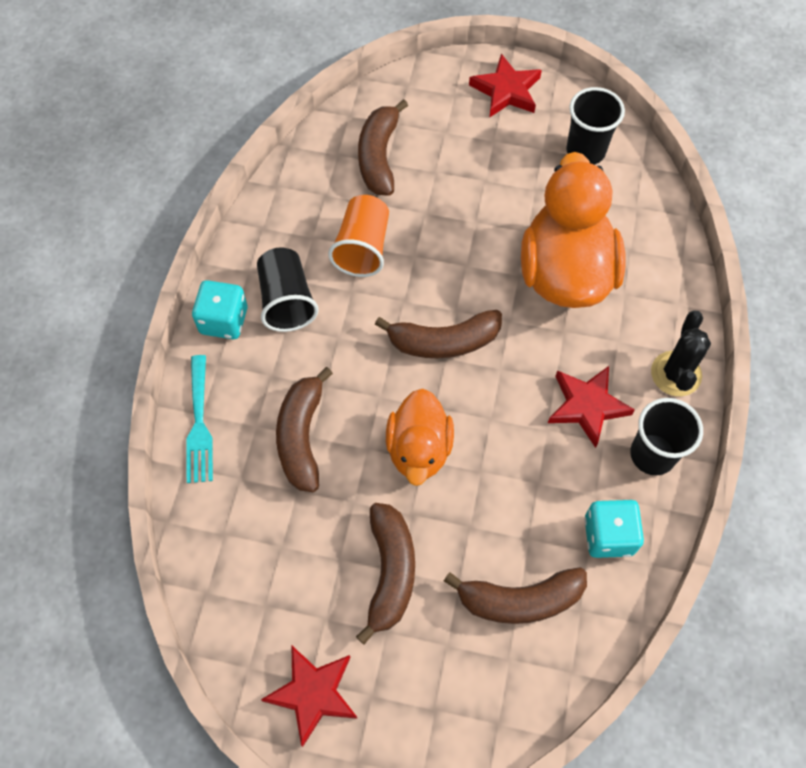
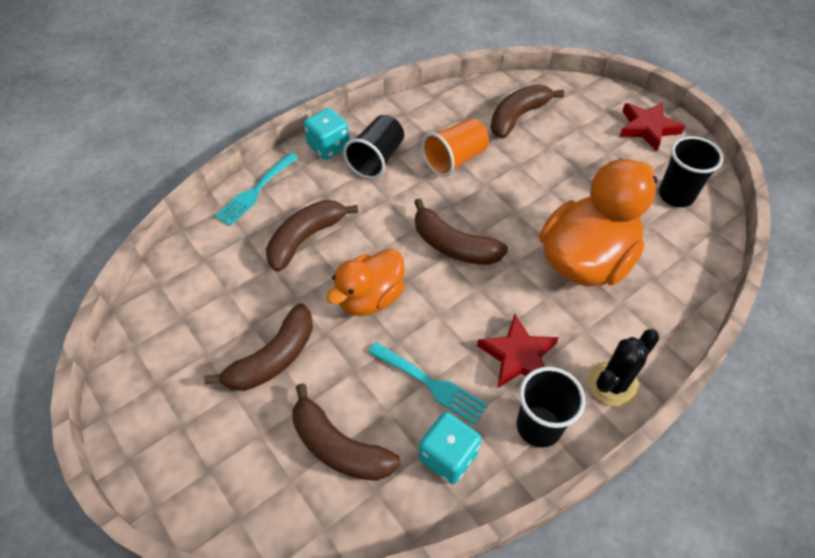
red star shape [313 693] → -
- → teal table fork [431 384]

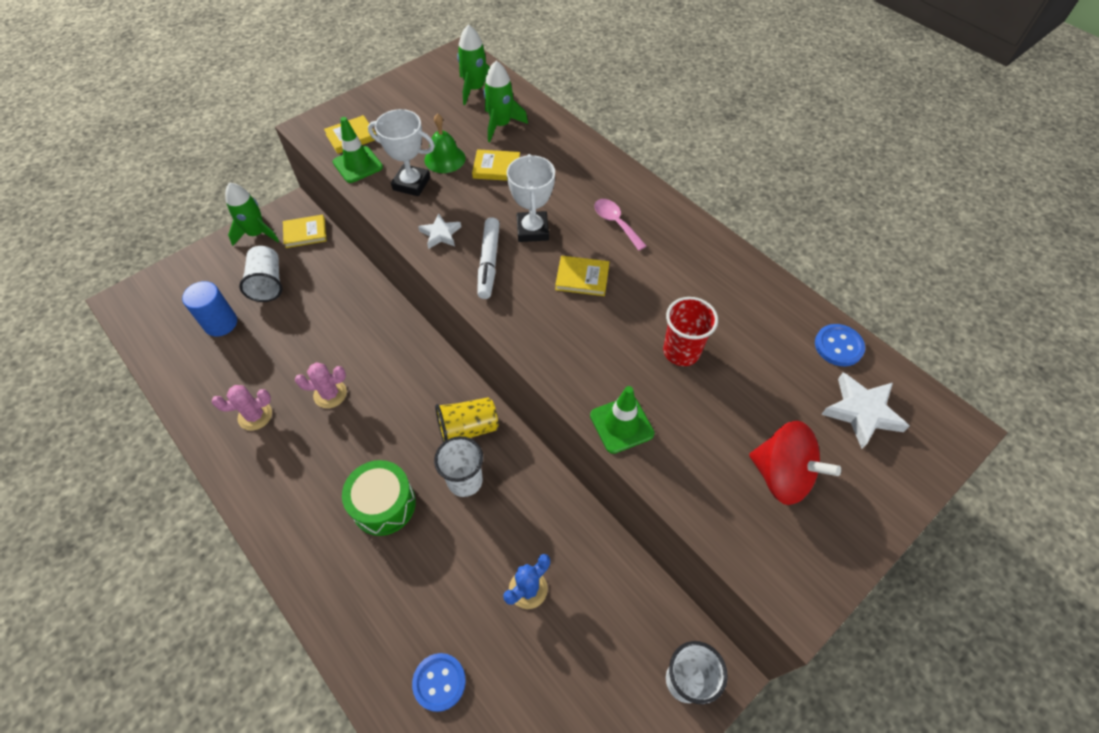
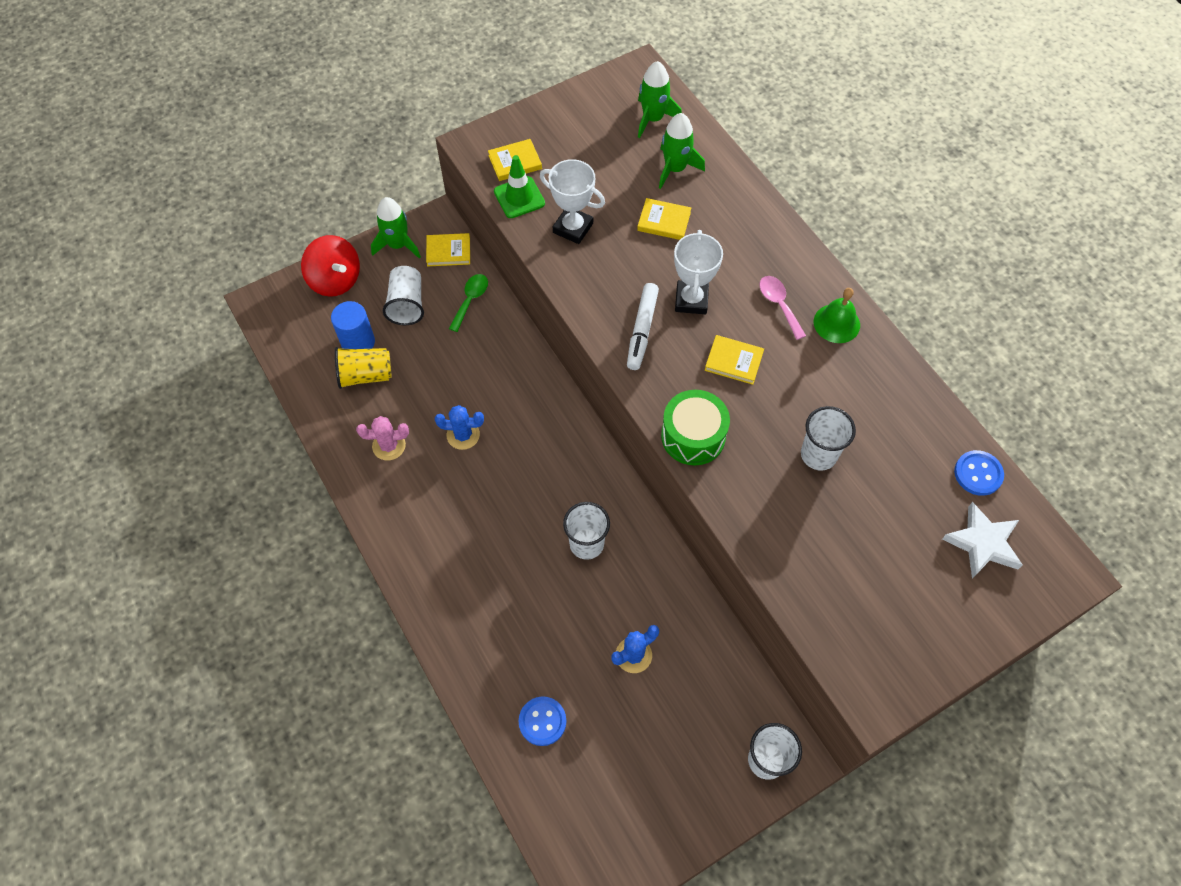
snow-white star shape [440 234] → -
green road cone [621 424] → -
- → green teaspoon [470 300]
green drum [383 504] → green drum [693 436], shifted
green school bell [445 159] → green school bell [836 323], shifted
golden beaker [468 429] → golden beaker [365 375], shifted
red whirligig [781 475] → red whirligig [335 280], shifted
rosy saguaro cactus [330 394] → royal blue saguaro cactus [463 435]
red beaker [681 351] → snow-white beaker [818 455]

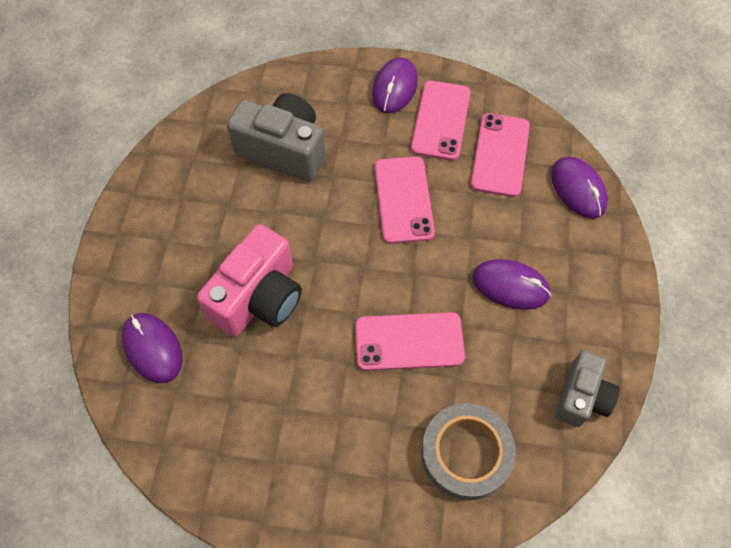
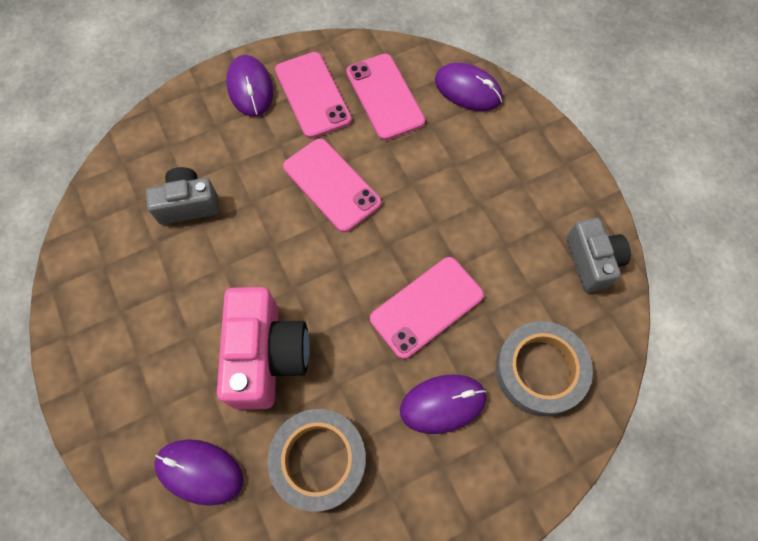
- → ash-grey sticky tape [318 460]
violet PC mouse [510 286] → violet PC mouse [443 404], shifted
ash-grey compact camera [283 150] → ash-grey compact camera [188 204], x0.64

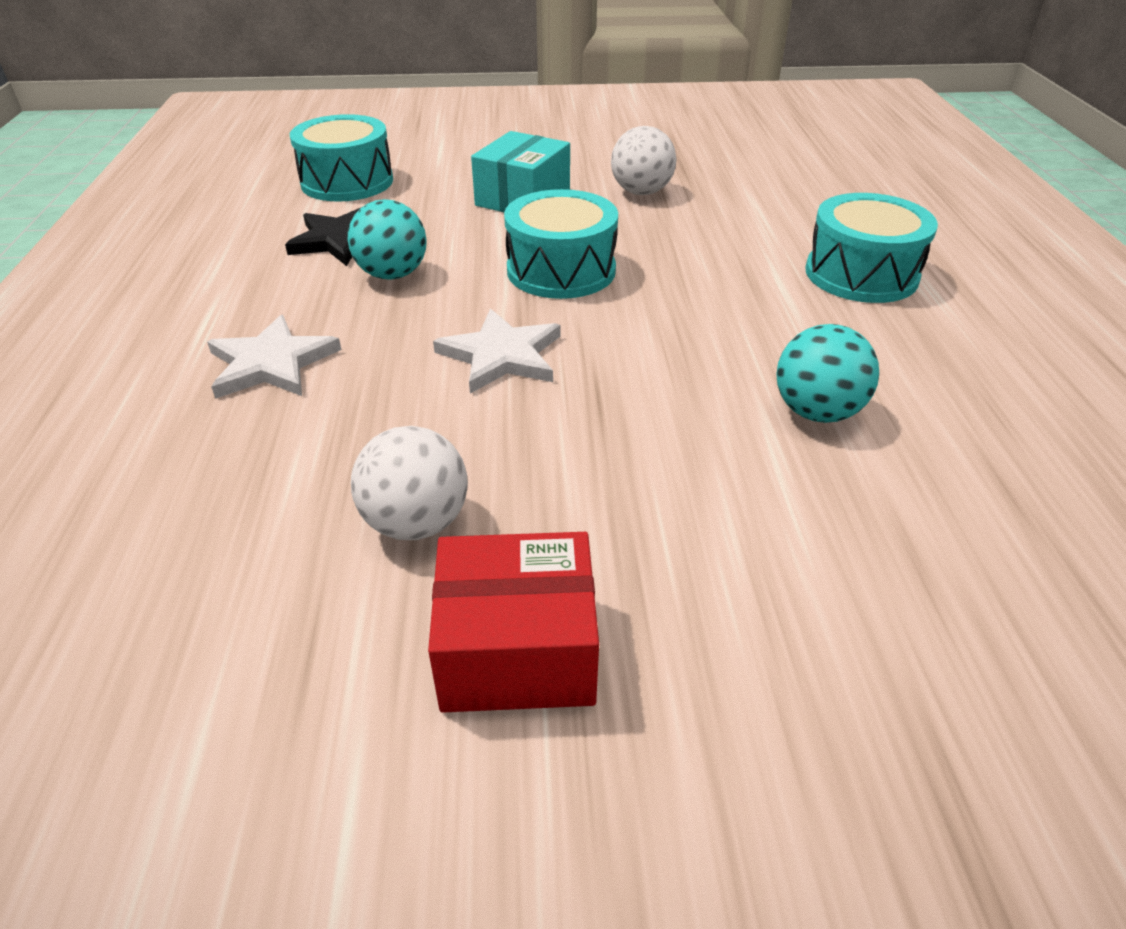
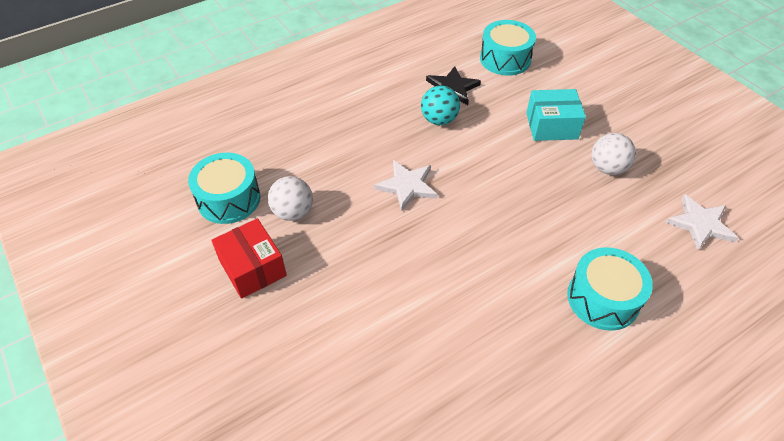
teal sphere [816 412] → -
snow-white star shape [271 363] → snow-white star shape [700 224], shifted
teal drum [561 270] → teal drum [229 199], shifted

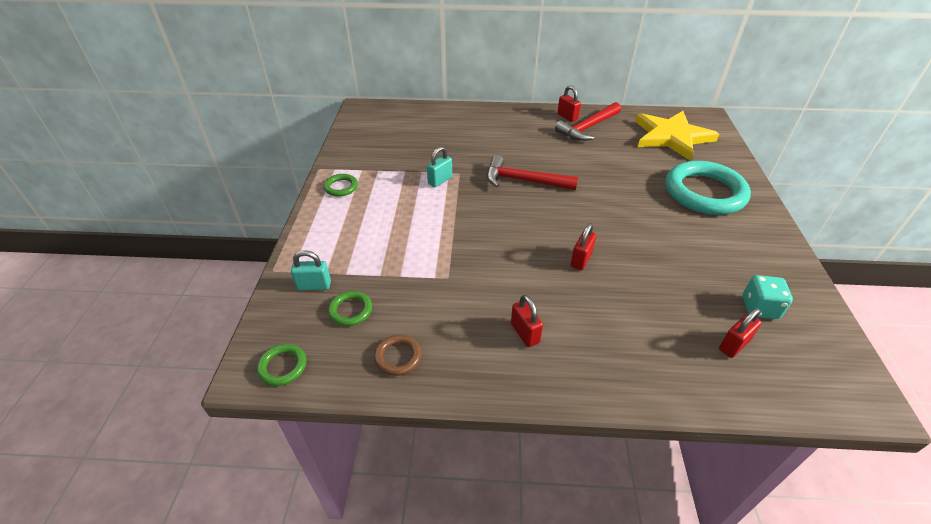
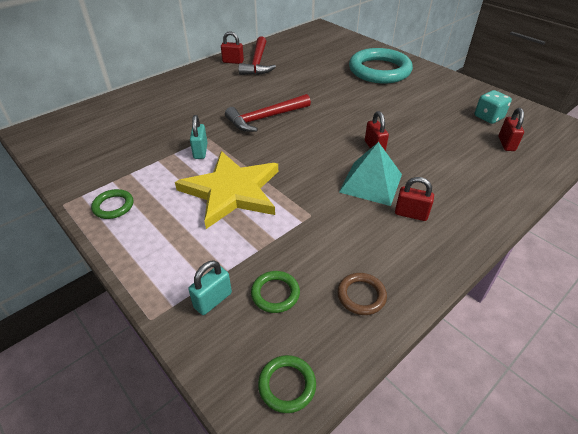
- → teal solid pyramid [371 183]
golden star shape [671 137] → golden star shape [231 191], shifted

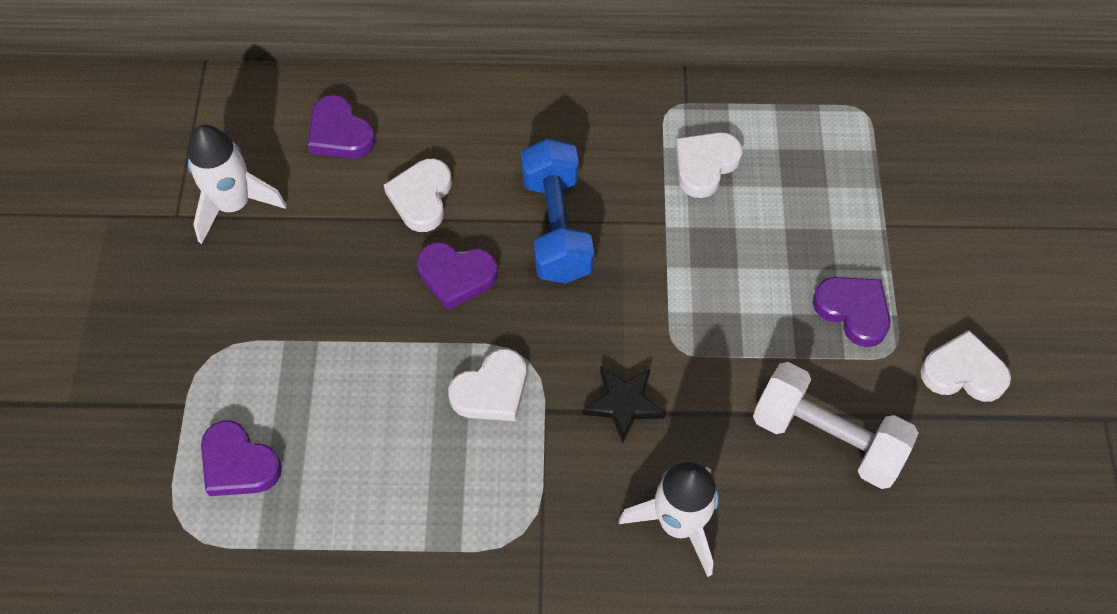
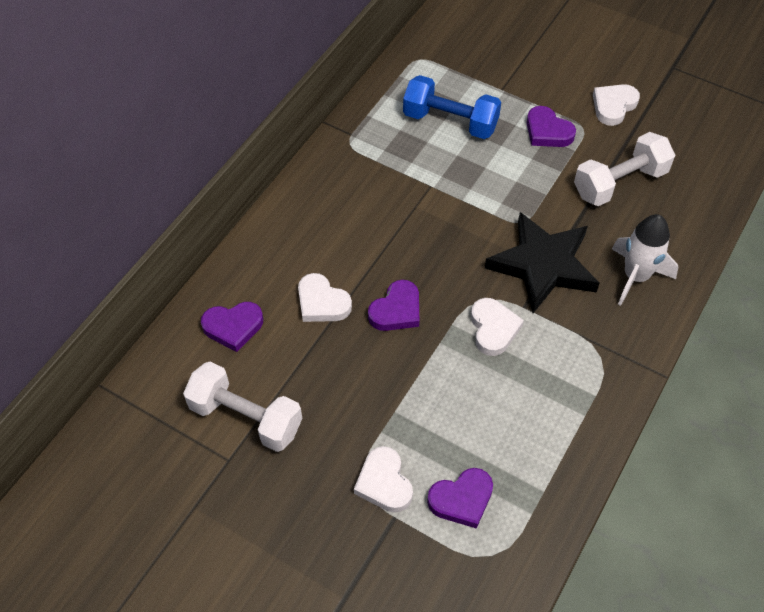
royal blue free weight [556 227] → royal blue free weight [450 121], shifted
snow-white heart [705 165] → snow-white heart [384 483], shifted
snow-white rocket [234 204] → snow-white free weight [246 418]
violet heart [853 311] → violet heart [547 131], 120 degrees counterclockwise
ebony star shape [624 404] → ebony star shape [543 265], x1.99

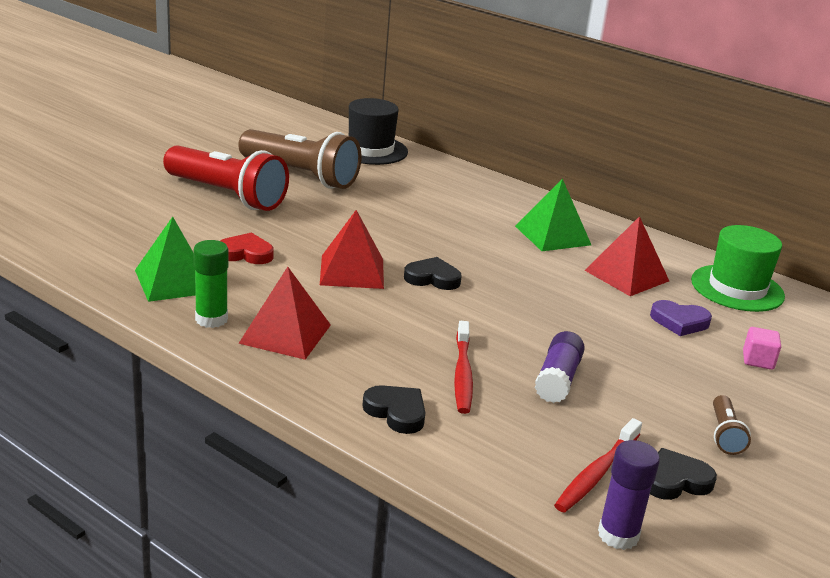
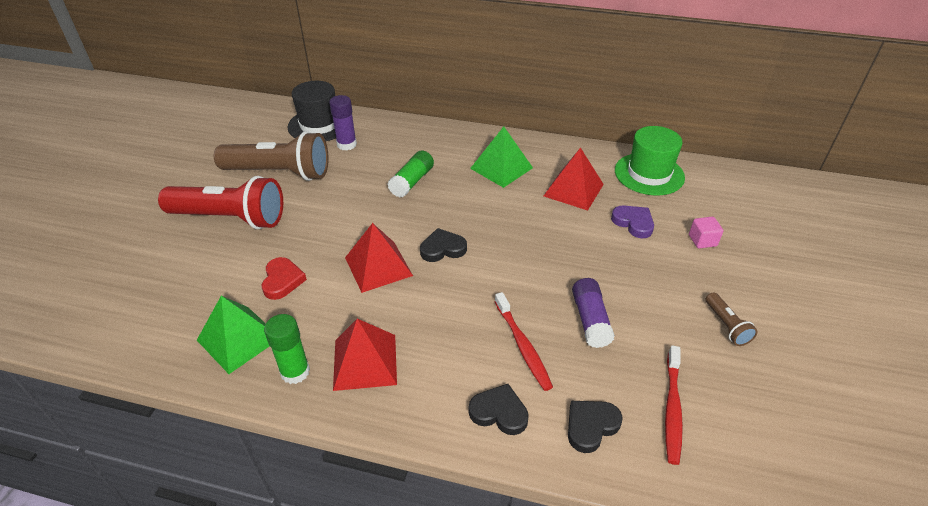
- → green glue [412 181]
violet glue [618 535] → violet glue [346 144], shifted
ebony heart [675 480] → ebony heart [591 426], shifted
red heart [246 253] → red heart [282 280], 105 degrees clockwise
violet heart [679 322] → violet heart [633 223], 120 degrees counterclockwise

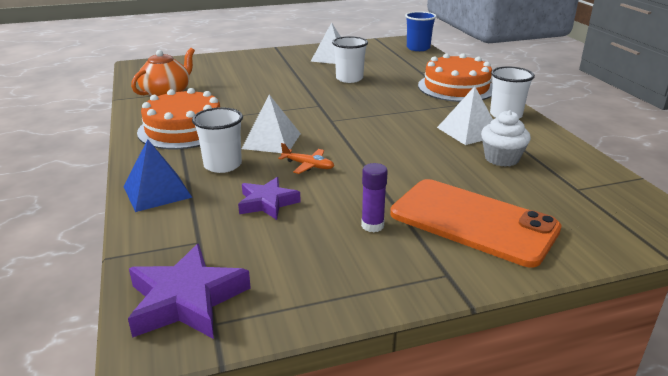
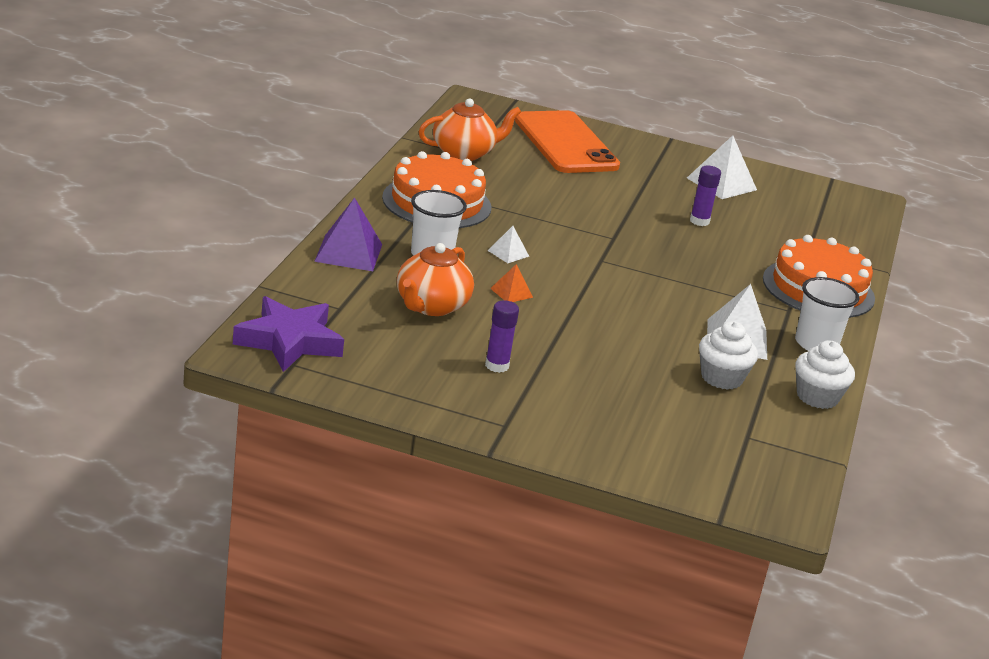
royal blue beaker [418 48] → -
- → snow-white muffin [817 397]
orange-coloured phone [473 221] → orange-coloured phone [565 143], shifted
violet star shape [267 203] → orange-coloured tea pot [431 306]
orange-coloured toy plane [308 165] → orange-coloured solid pyramid [511 292]
snow-white beaker [349 79] → violet glue [699 221]
royal blue solid pyramid [157 191] → violet solid pyramid [348 253]
snow-white solid pyramid [271 141] → snow-white solid pyramid [508 253], x0.52

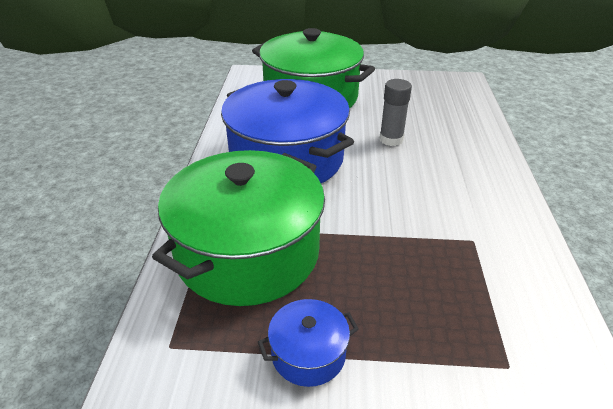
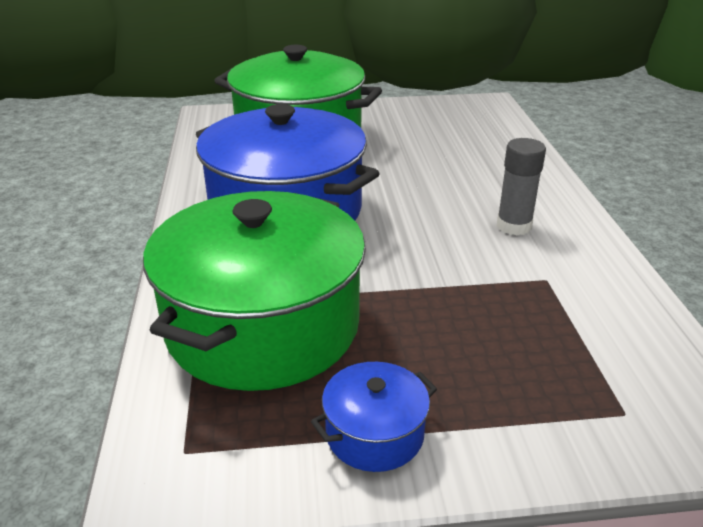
ash-grey glue [391 139] → ash-grey glue [514 226], shifted

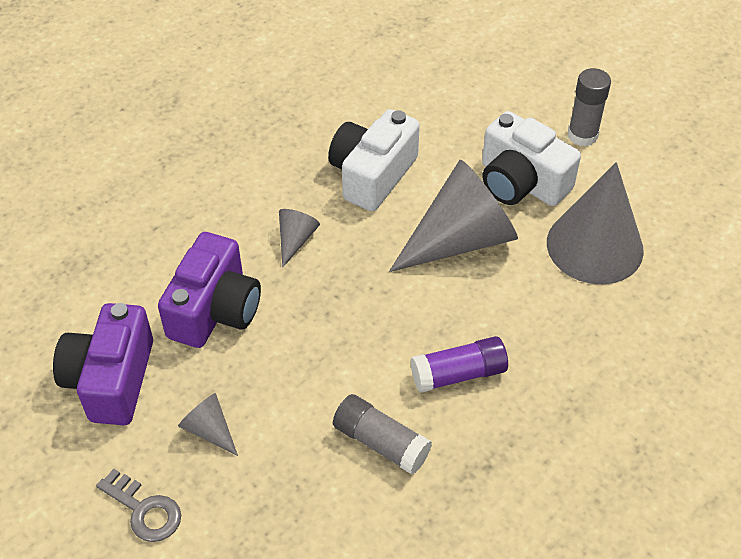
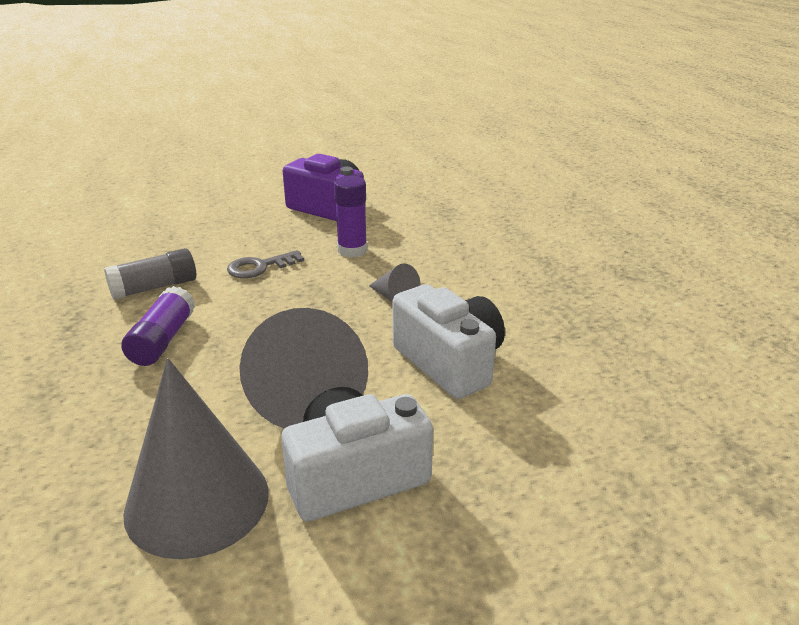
ash-grey cone [209 430] → -
ash-grey glue [582 135] → -
ash-grey door key [144 510] → ash-grey door key [260 267], shifted
violet compact camera [215 310] → violet glue [352 250]

